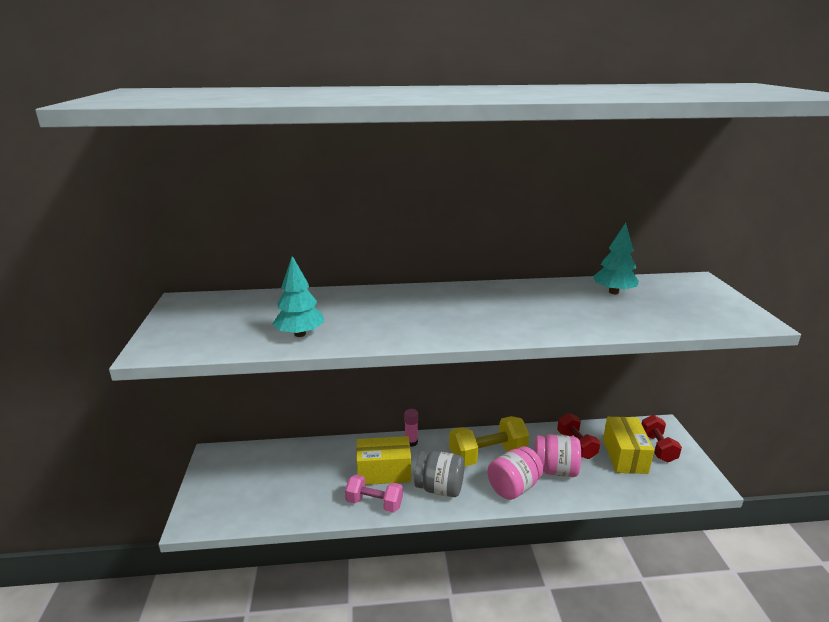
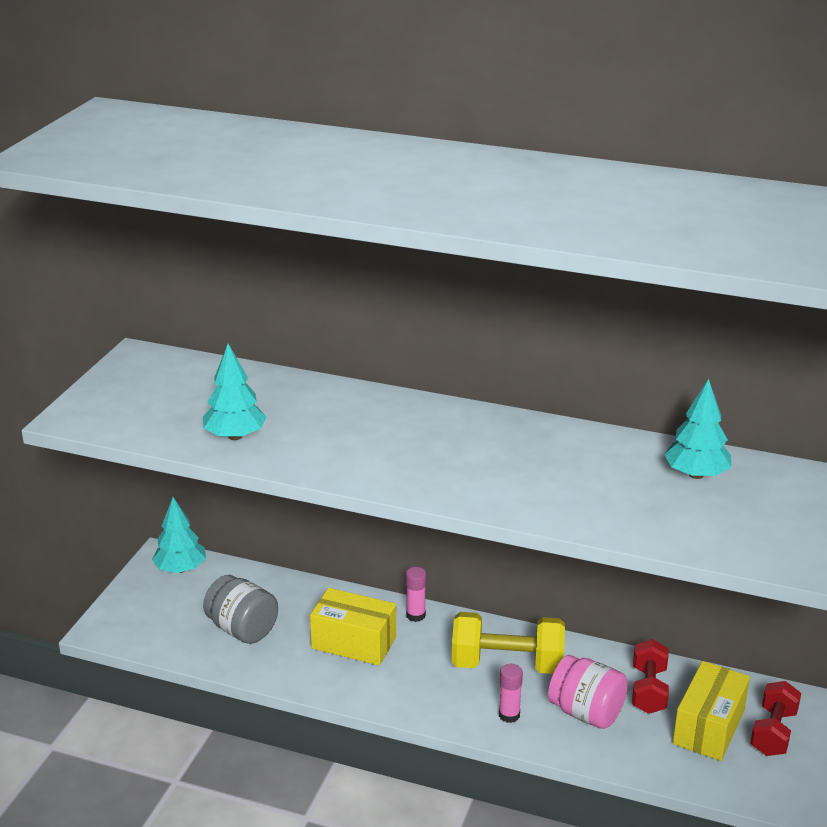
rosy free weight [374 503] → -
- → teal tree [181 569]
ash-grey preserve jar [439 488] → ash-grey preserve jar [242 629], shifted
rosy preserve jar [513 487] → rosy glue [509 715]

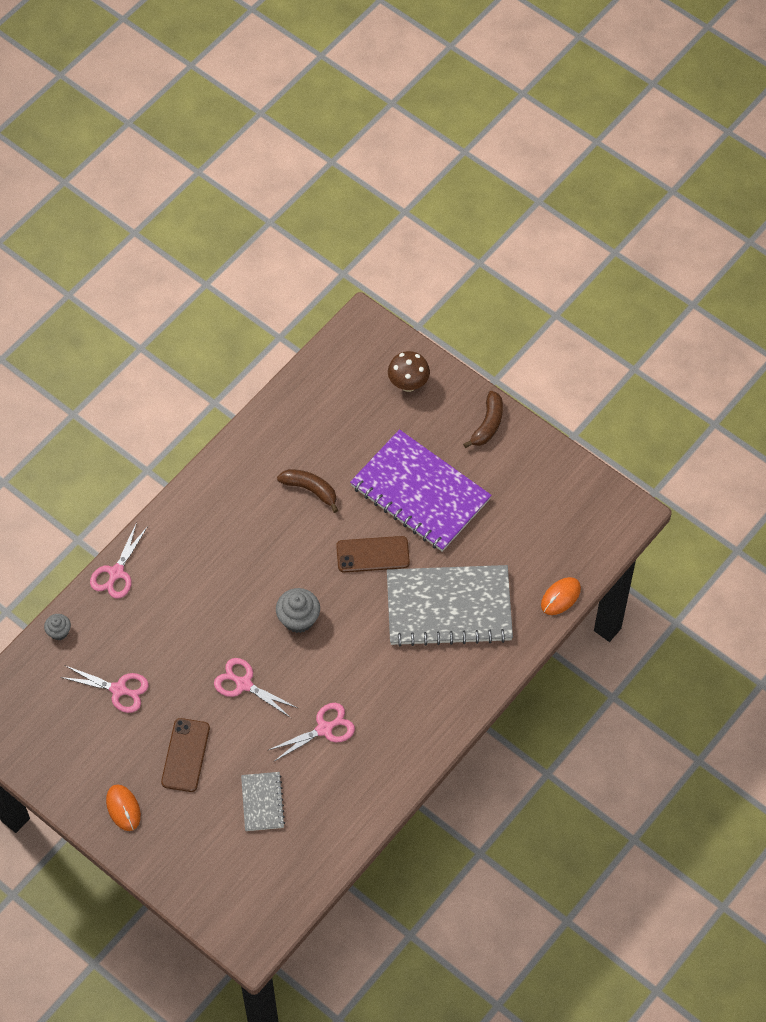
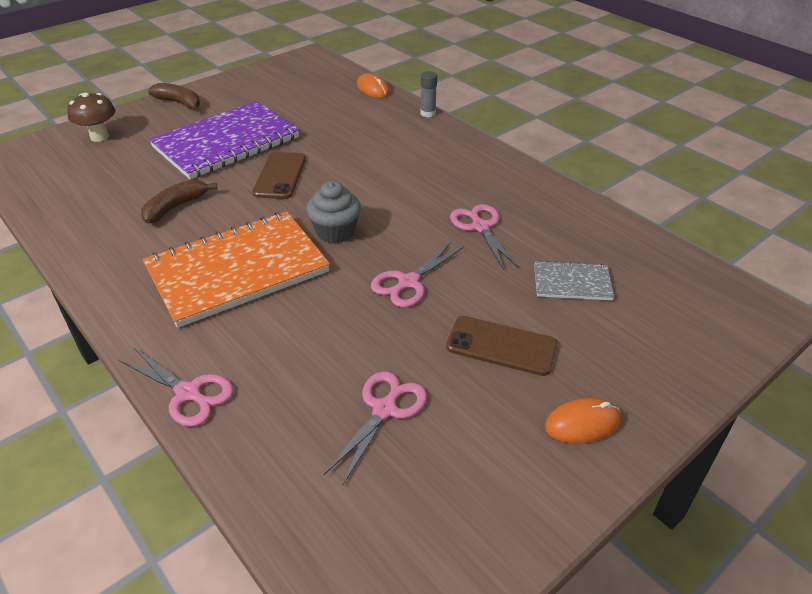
ash-grey muffin [59 632] → -
ash-grey exercise book [449 607] → -
- → orange-coloured exercise book [237 270]
- → ash-grey glue [428 113]

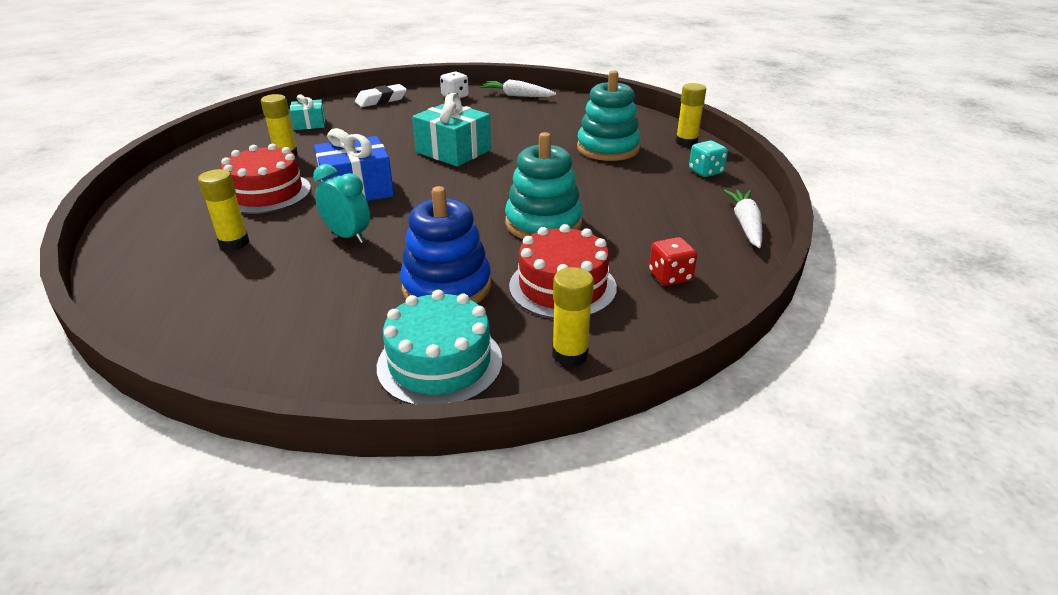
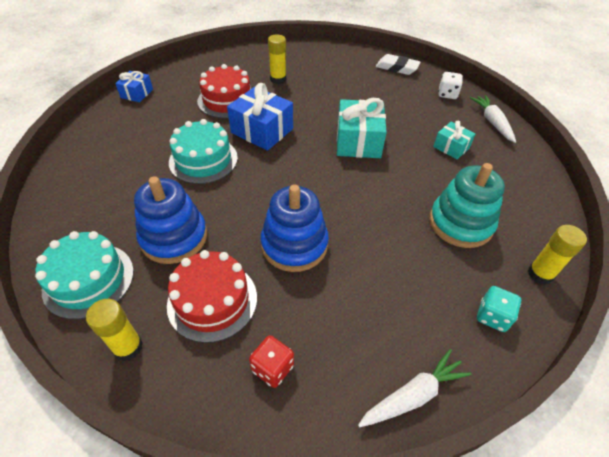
golden glue [234 243] → -
- → royal blue wrapped gift [137 93]
teal wrapped gift [309 124] → teal wrapped gift [451 147], shifted
teal clock [348 236] → teal cake [203 160]
teal stacking rings [543 223] → royal blue stacking rings [294 245]

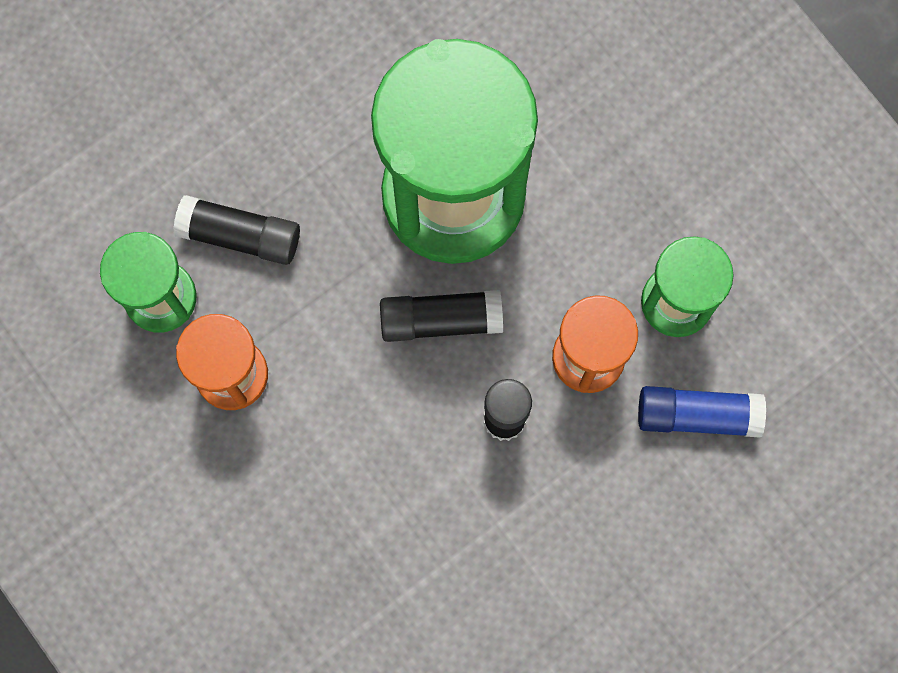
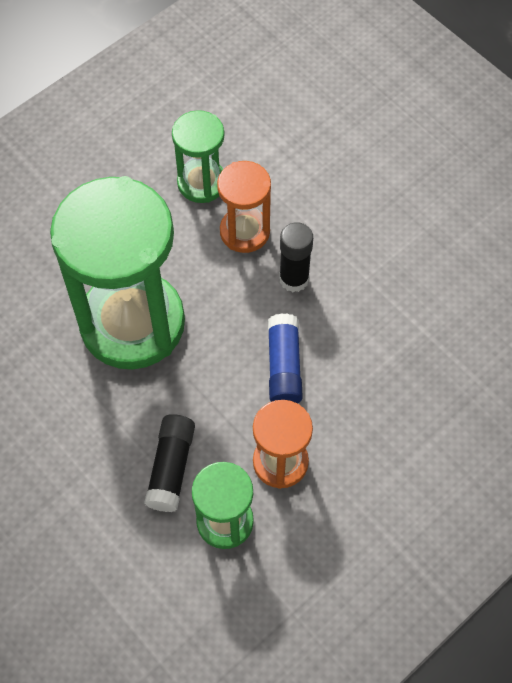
ebony glue [440 319] → -
royal blue glue [697 415] → royal blue glue [284 367], shifted

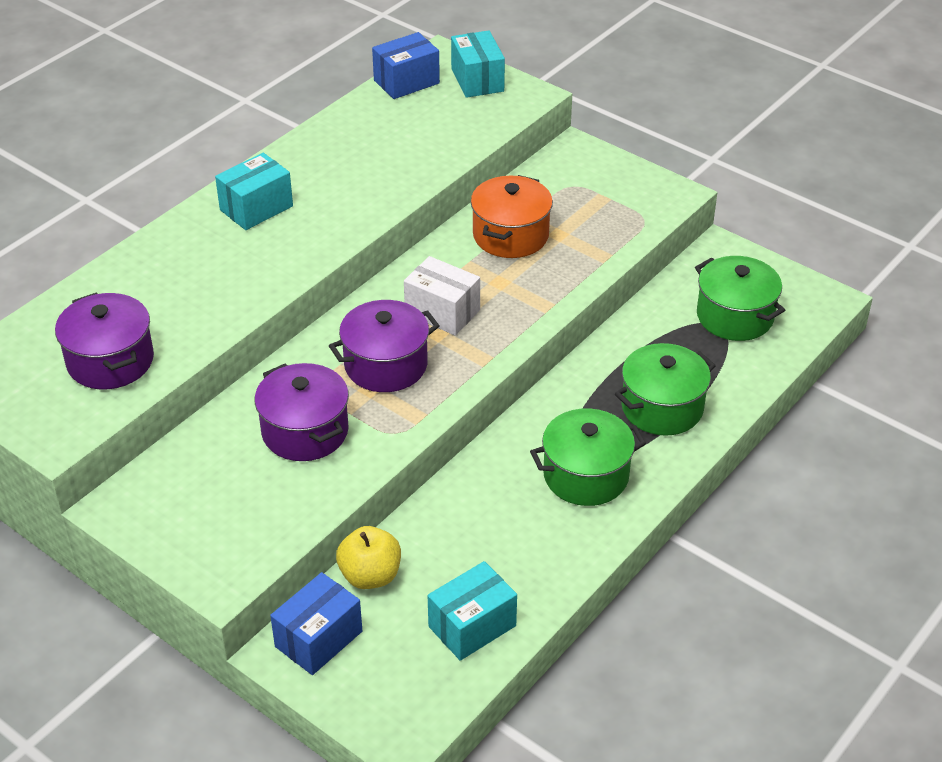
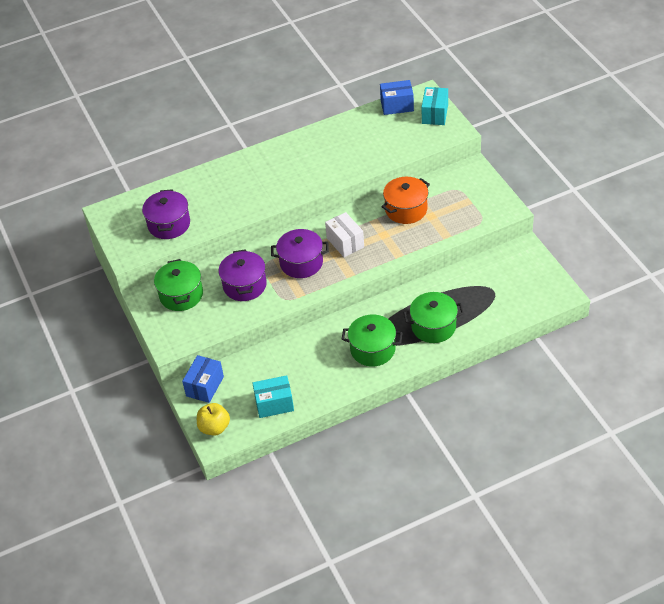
teal package [256 208] → -
golden apple fruit [370 576] → golden apple fruit [214 427], shifted
green stockpot [735 316] → green stockpot [181 295], shifted
royal blue package [318 639] → royal blue package [205 386], 45 degrees counterclockwise

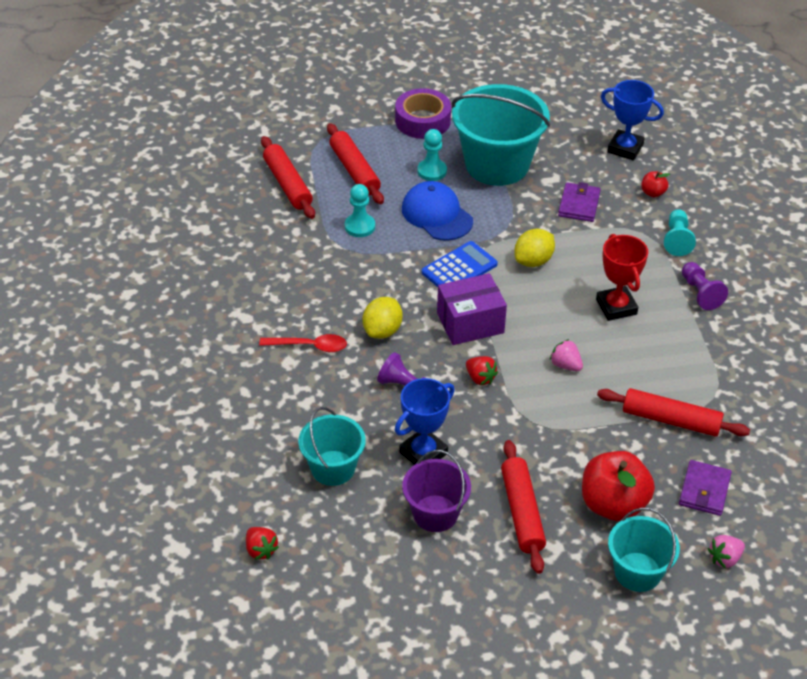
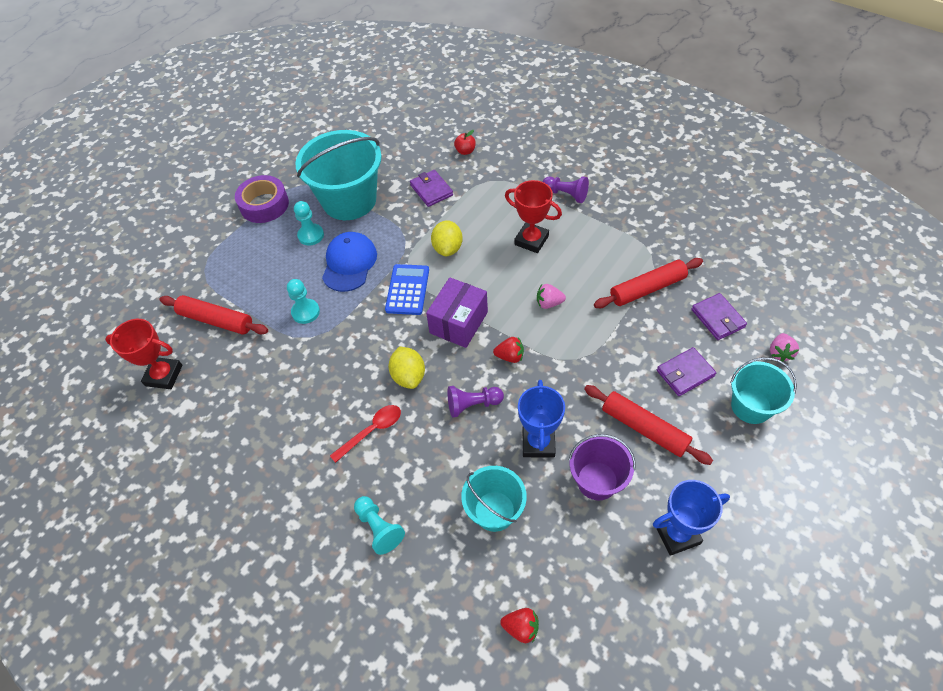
red rolling pin [354 171] → -
- → red prize cup [164 375]
royal blue prize cup [625 148] → royal blue prize cup [677 534], shifted
teal chess pawn [677 240] → teal chess pawn [379 528], shifted
red apple fruit [613 504] → violet billfold [685 373]
royal blue peaked cap [437 215] → royal blue peaked cap [349 263], 90 degrees clockwise

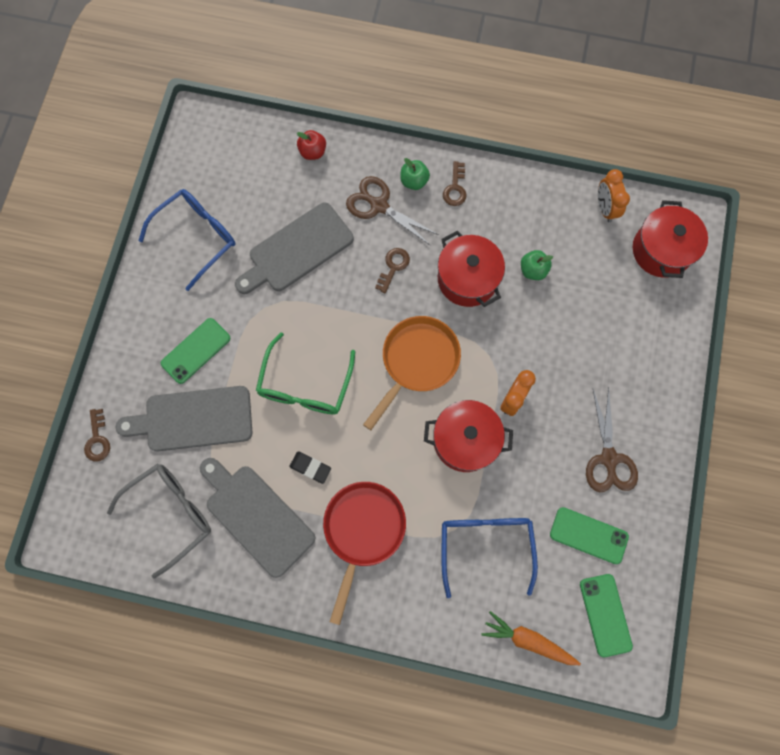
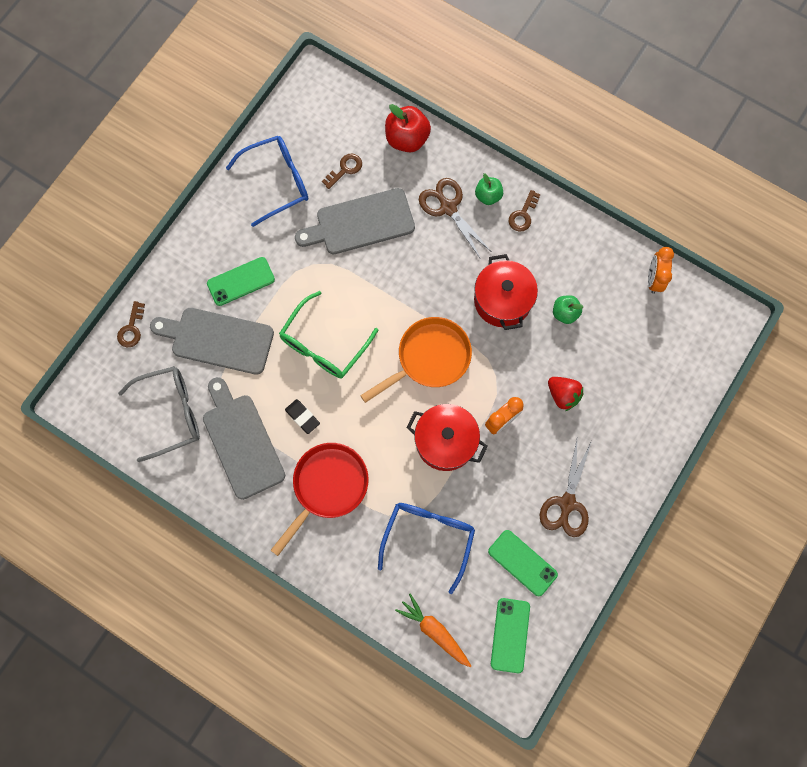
red stockpot [661 250] → -
- → red toy strawberry [563 395]
dark brown door key [393 267] → dark brown door key [345 169], shifted
red apple fruit [313 152] → red apple fruit [407 139], x1.65

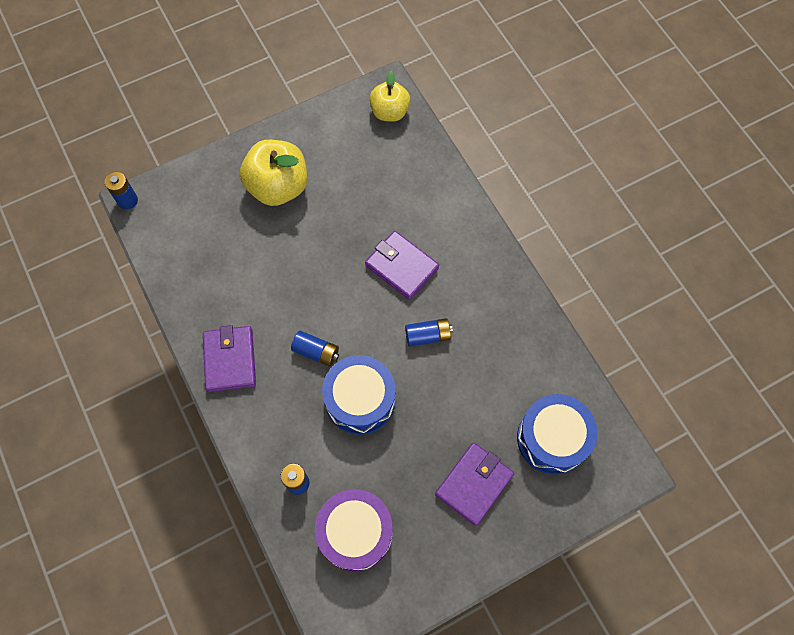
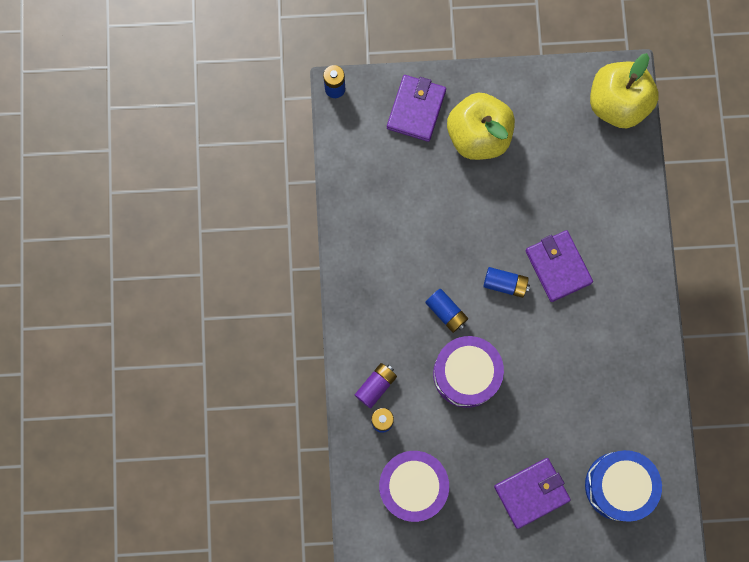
- → violet power cell [376 386]
violet billfold [230 360] → violet billfold [416 109], shifted
royal blue power cell [428 336] → royal blue power cell [505 284], shifted
royal blue drum [360 400] → violet drum [466 374]
golden apple fruit [389 112] → golden apple fruit [617 104], x1.57

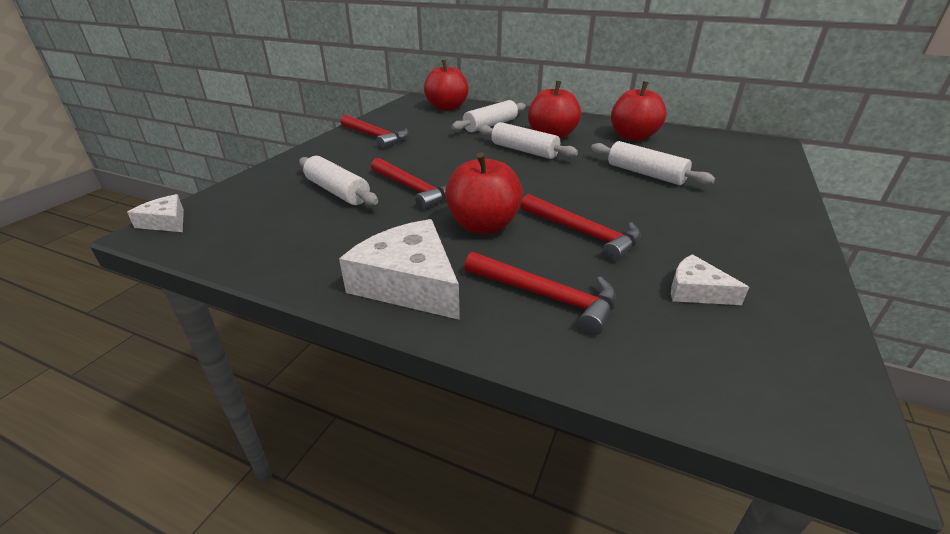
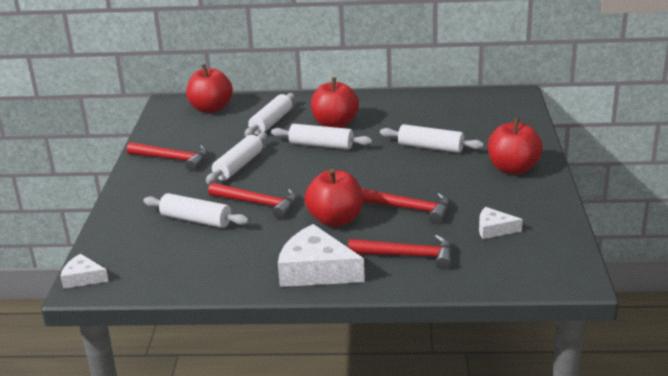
- → snow-white rolling pin [238 166]
red apple fruit [633 137] → red apple fruit [513 169], shifted

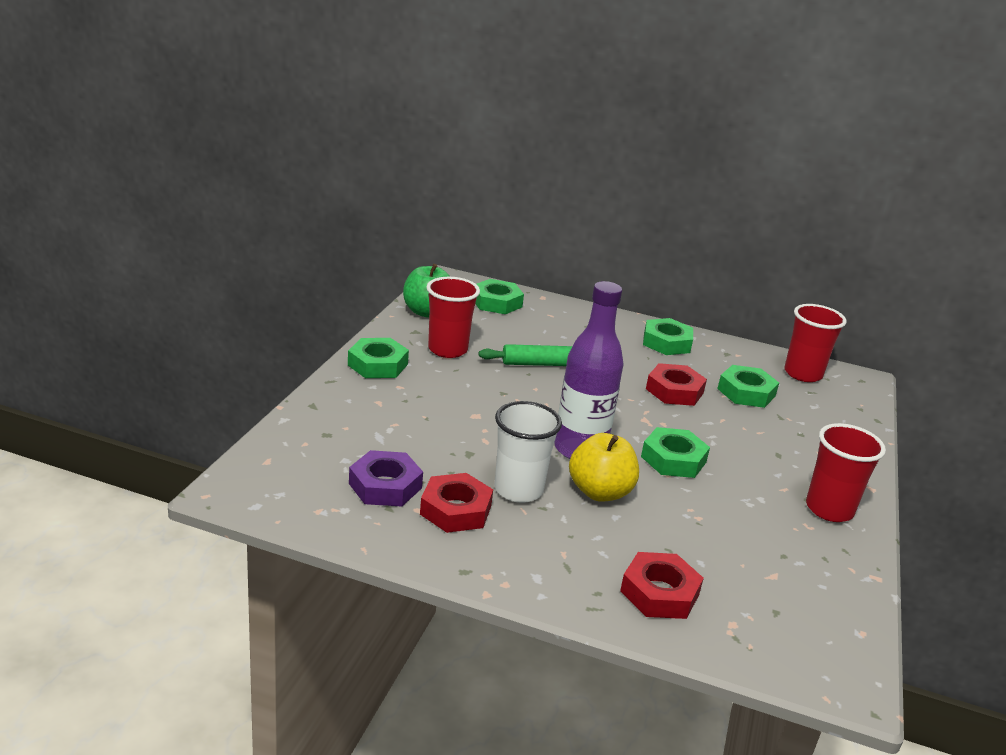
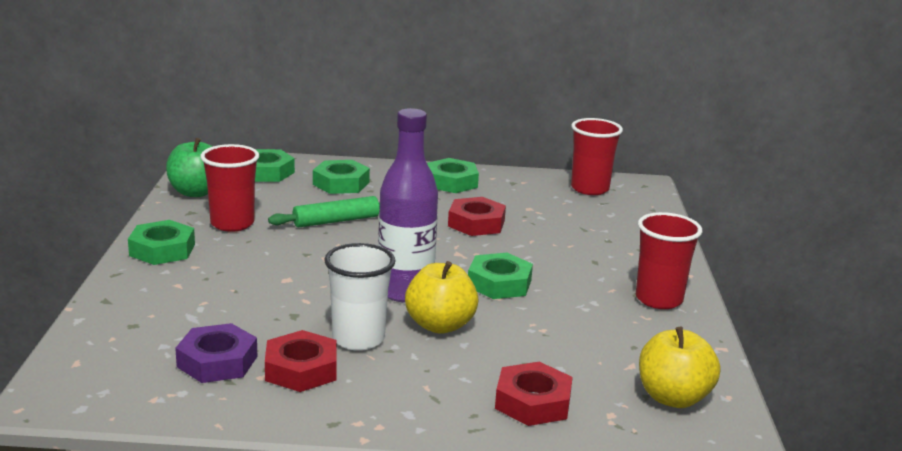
- → golden apple fruit [673 398]
green hexagon nut [746 392] → green hexagon nut [341 183], shifted

